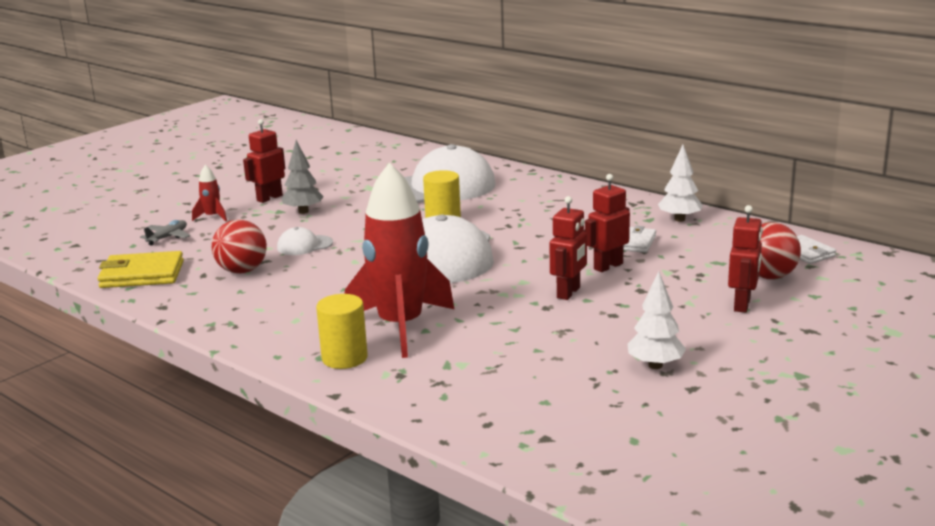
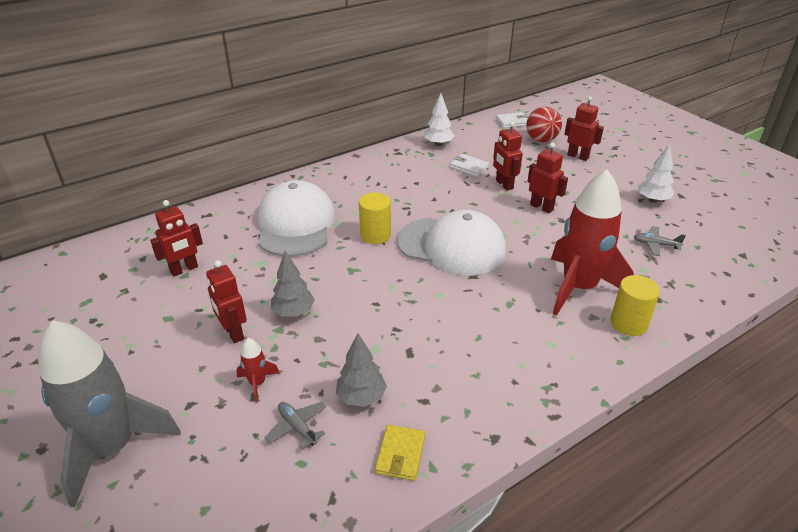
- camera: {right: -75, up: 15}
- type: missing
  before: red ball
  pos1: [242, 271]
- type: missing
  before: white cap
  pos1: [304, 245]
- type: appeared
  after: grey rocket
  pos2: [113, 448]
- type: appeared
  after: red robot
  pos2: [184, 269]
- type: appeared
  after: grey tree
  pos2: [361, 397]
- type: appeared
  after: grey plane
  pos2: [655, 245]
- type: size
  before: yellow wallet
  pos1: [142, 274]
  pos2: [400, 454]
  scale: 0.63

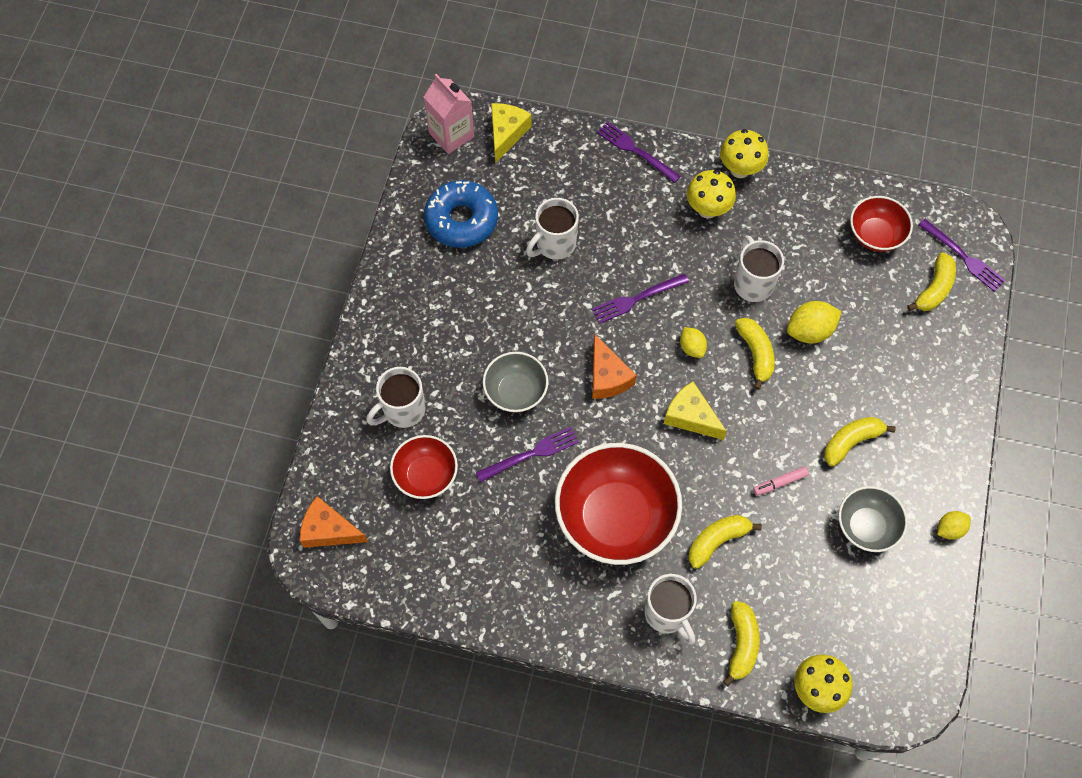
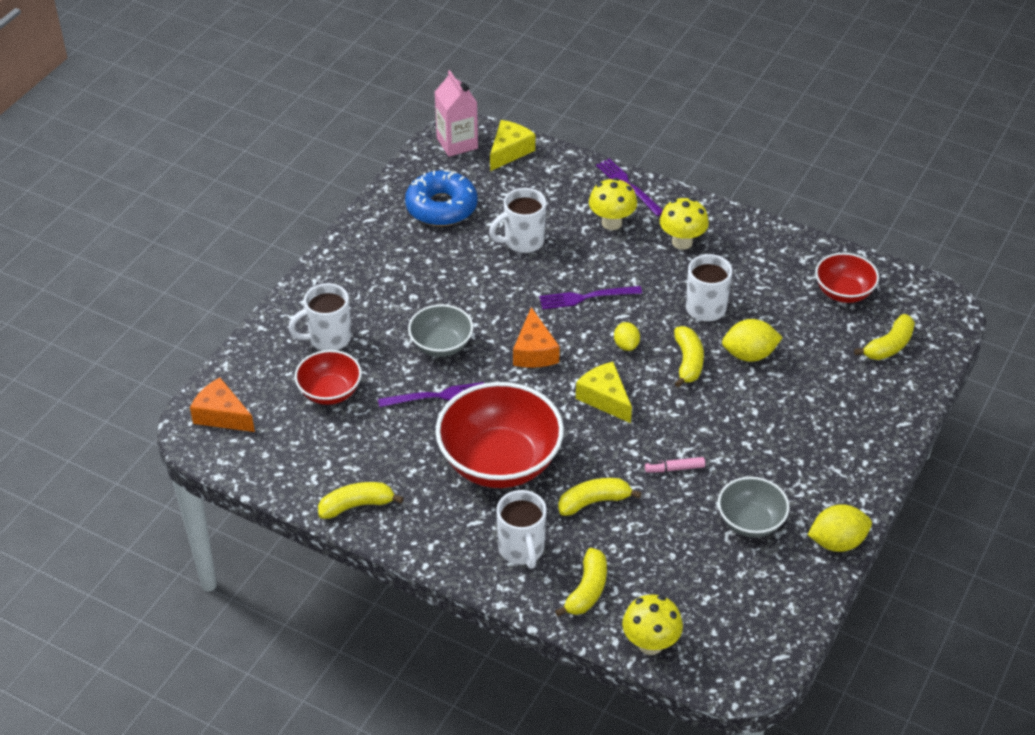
- camera: {right: 15, up: -20}
- type: missing
  before: purple fork
  pos1: [963, 257]
- type: relocated
  before: yellow mushroom
  pos1: [740, 169]
  pos2: [611, 223]
- type: relocated
  before: yellow banana
  pos1: [851, 442]
  pos2: [357, 505]
- type: size
  before: yellow lemon
  pos1: [949, 529]
  pos2: [837, 542]
  scale: 1.62

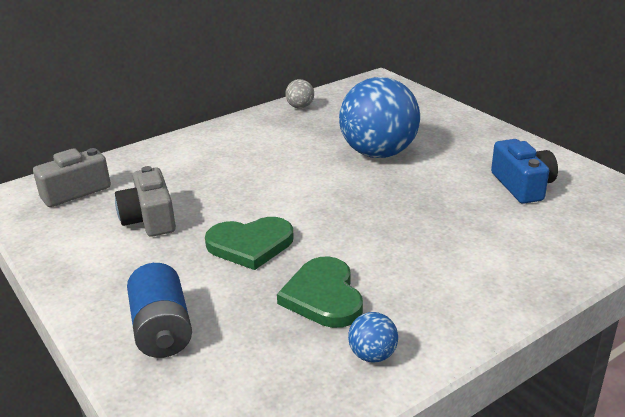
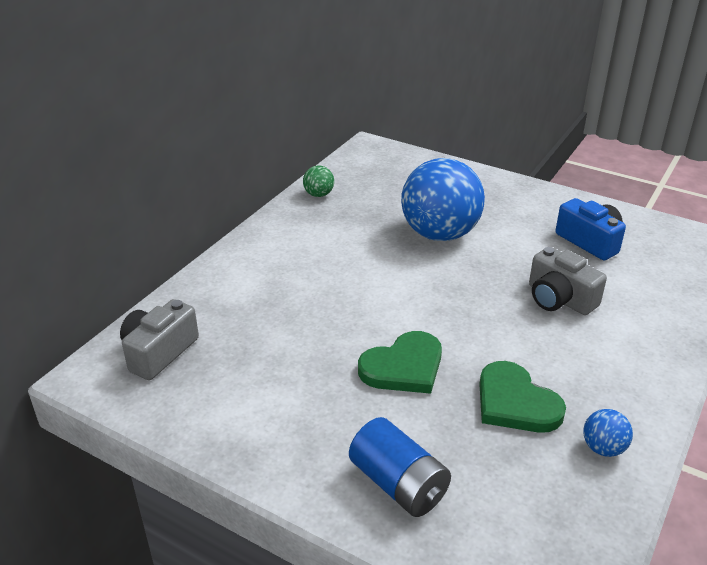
- camera: {right: -25, up: 5}
- type: relocated
  before: grey camera
  pos1: [149, 219]
  pos2: [559, 299]
- type: colour
  before: grey ball
  after: green ball
  pos1: [300, 107]
  pos2: [319, 194]

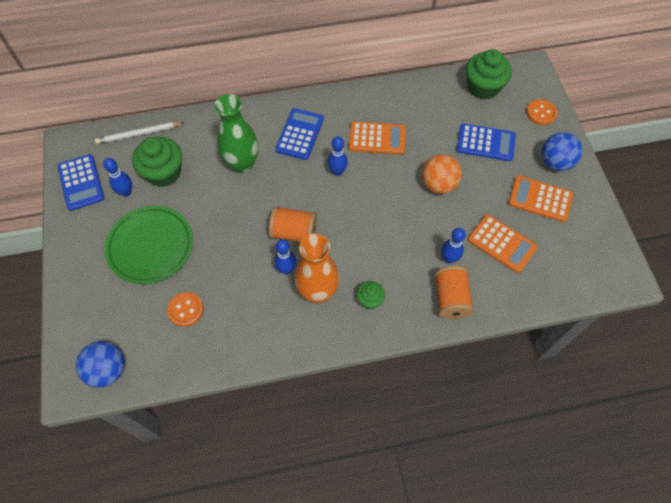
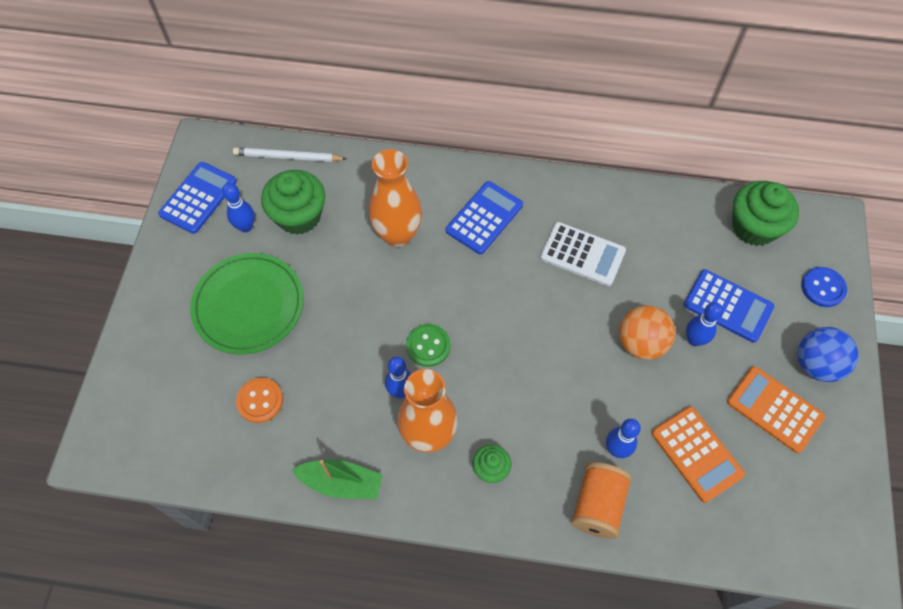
- camera: {right: 20, up: 0}
- type: missing
  before: blue ball
  pos1: [108, 370]
- type: appeared
  after: green boat
  pos2: [341, 483]
- type: relocated
  before: blue bowling pin
  pos1: [337, 171]
  pos2: [694, 340]
- type: exchanged
  before: orange spool
  after: green button
  pos1: [294, 232]
  pos2: [428, 346]
- type: colour
  before: green vase
  after: orange vase
  pos1: [242, 164]
  pos2: [397, 235]
- type: colour
  before: orange calculator
  after: white calculator
  pos1: [377, 138]
  pos2: [582, 254]
- type: colour
  before: orange button
  after: blue button
  pos1: [541, 113]
  pos2: [823, 288]
- type: spun
  before: blue calculator
  pos1: [81, 182]
  pos2: [198, 198]
  turn: -150

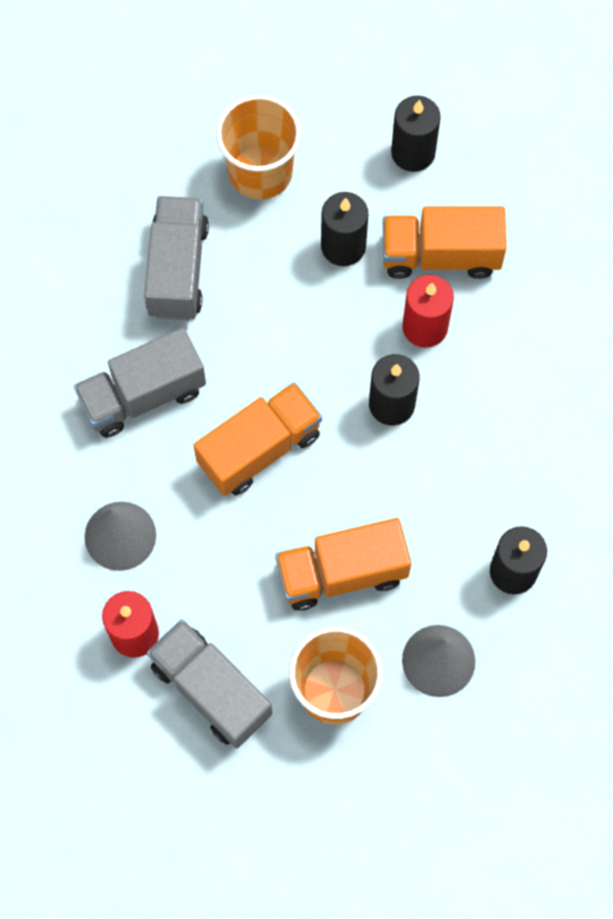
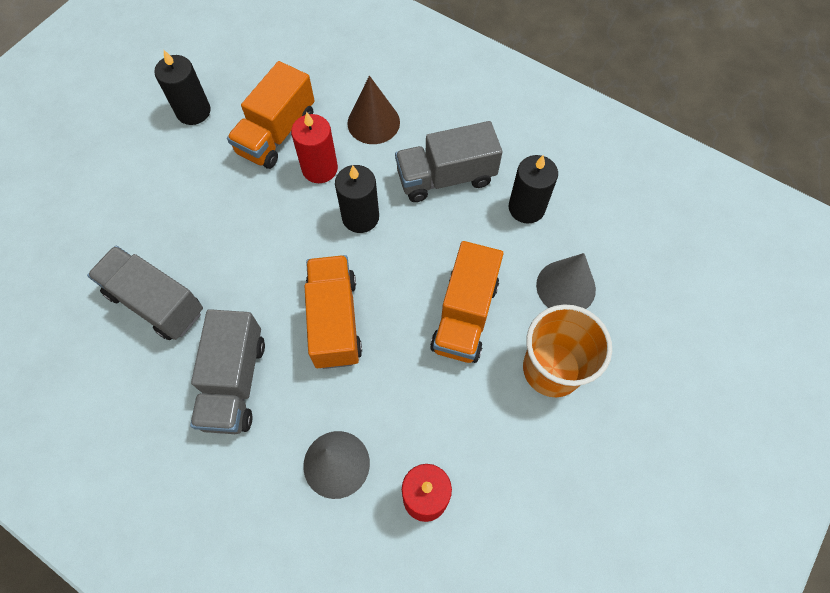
- camera: {right: -60, up: -5}
- type: missing
  before: orange cup
  pos1: [260, 172]
- type: missing
  before: black candle
  pos1: [343, 246]
- type: appeared
  after: brown cone
  pos2: [373, 122]
- type: relocated
  before: grey truck
  pos1: [211, 689]
  pos2: [446, 177]

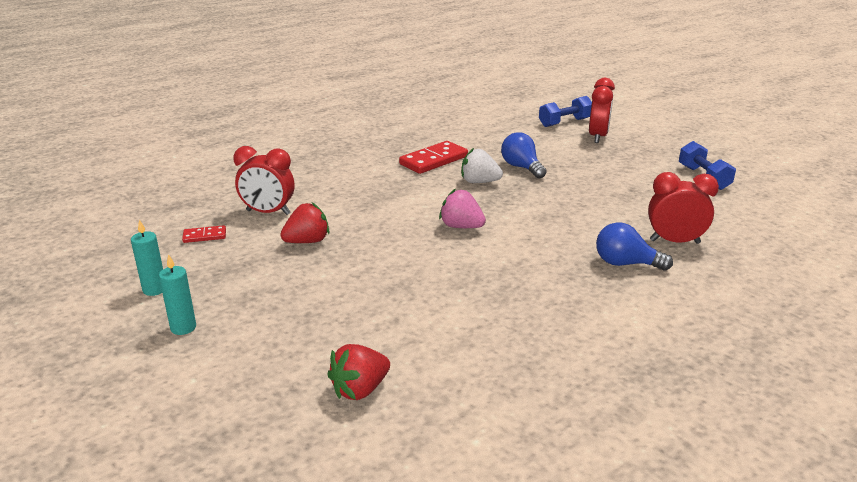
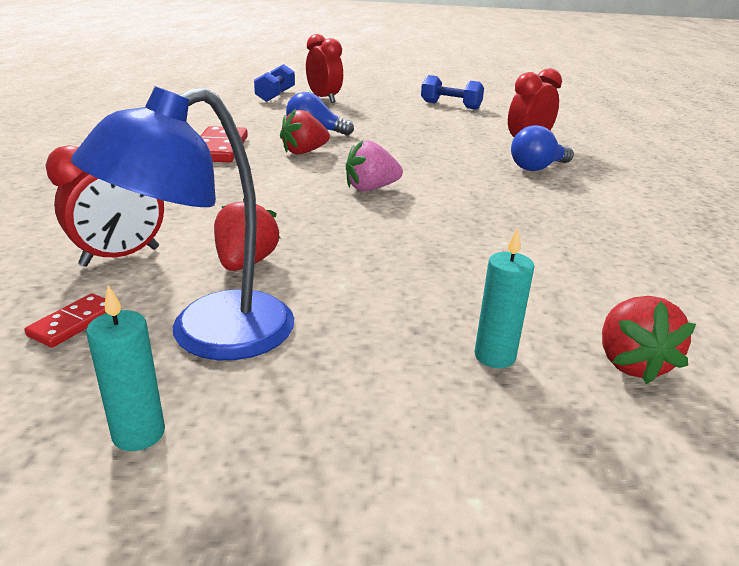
- camera: {right: -50, up: 0}
- type: appeared
  after: blue lamp
  pos2: [209, 335]
- type: relocated
  before: turquoise candle
  pos1: [183, 328]
  pos2: [494, 356]
- type: colour
  before: white strawberry
  after: red strawberry
  pos1: [479, 182]
  pos2: [304, 152]

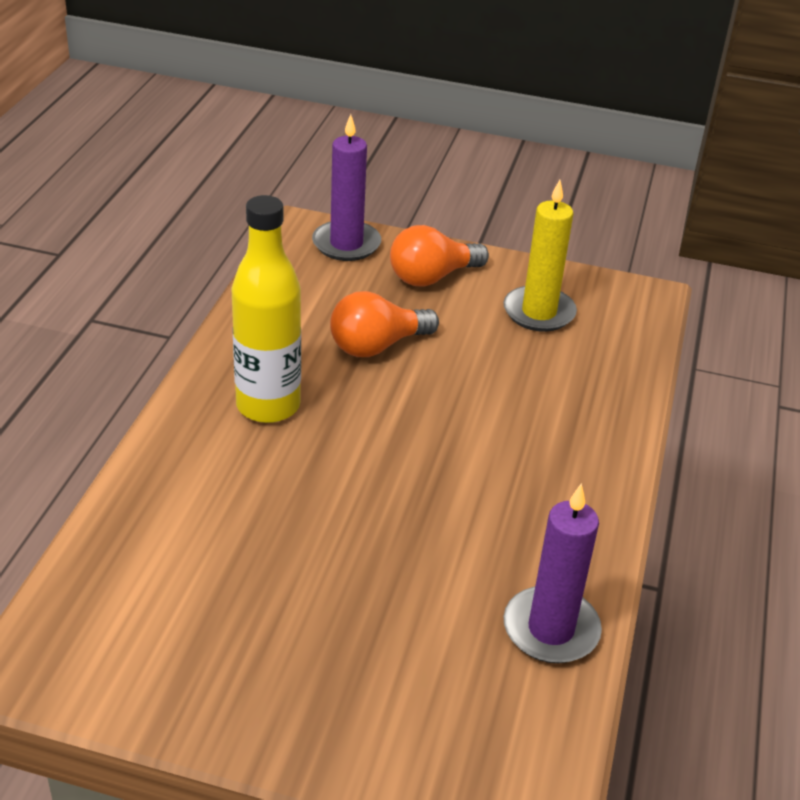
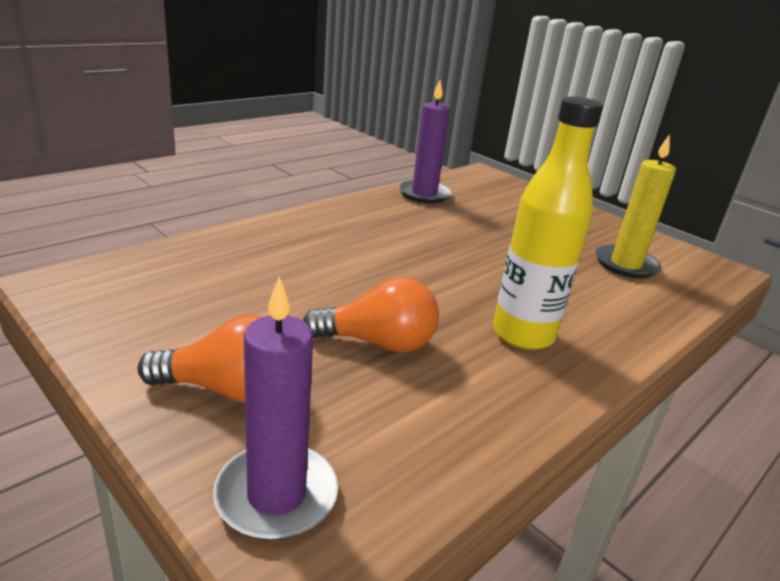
- camera: {right: -150, up: -10}
- type: relocated
  before: yellow candle
  pos1: [539, 312]
  pos2: [625, 264]

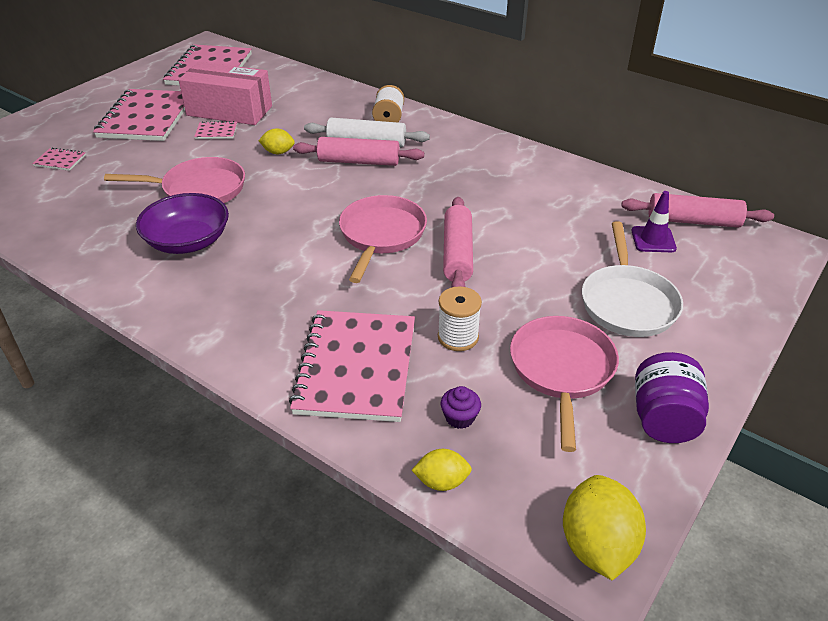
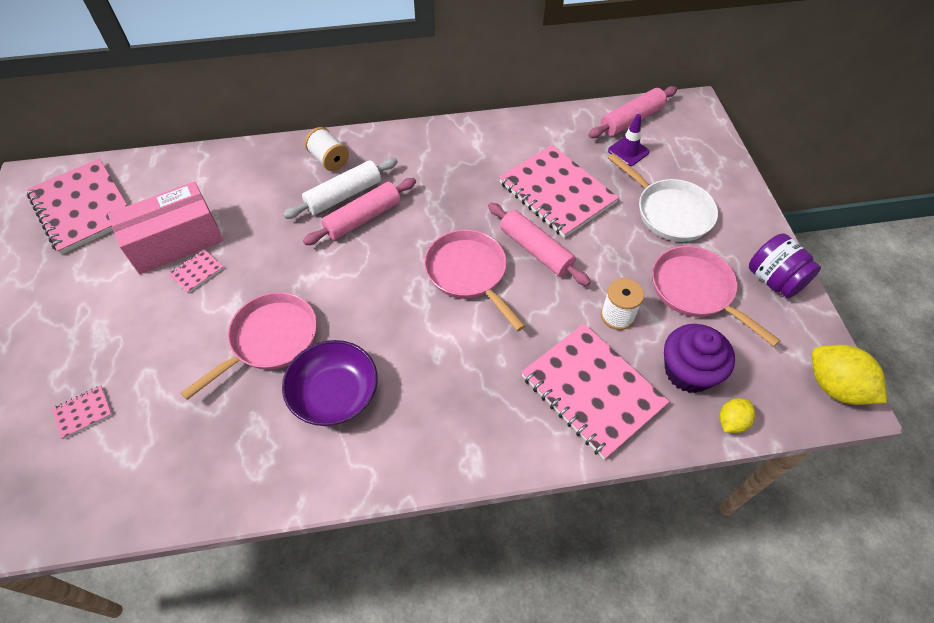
- camera: {right: -45, up: 15}
- type: missing
  before: yellow lemon
  pos1: [278, 152]
- type: relocated
  before: pink notebook
  pos1: [146, 118]
  pos2: [556, 193]
- type: size
  before: purple cupcake
  pos1: [459, 417]
  pos2: [688, 371]
  scale: 2.11

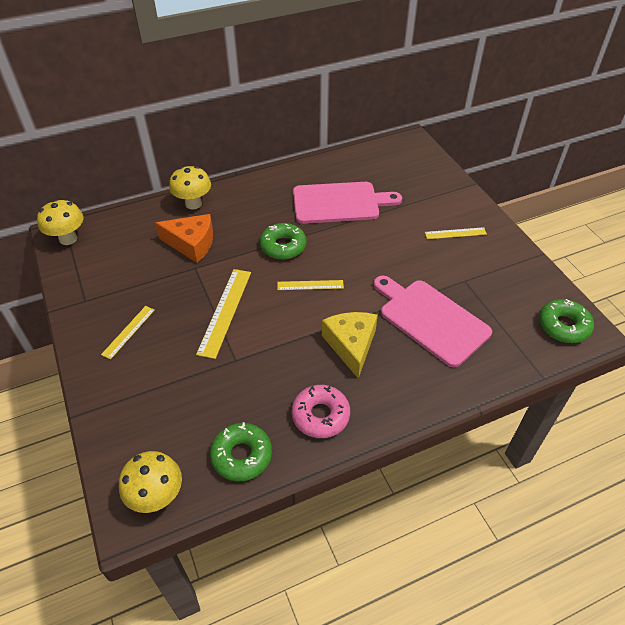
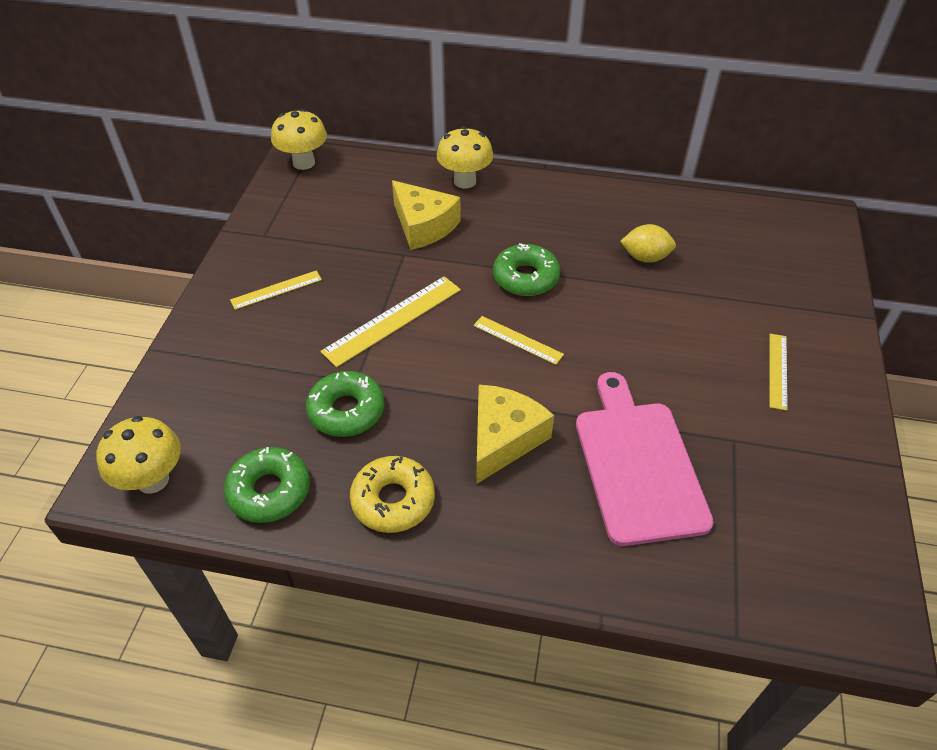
- camera: {right: 35, up: 0}
- type: relocated
  before: green donut
  pos1: [563, 326]
  pos2: [346, 411]
- type: exchanged
  before: pink cutting board
  after: yellow lemon
  pos1: [340, 203]
  pos2: [645, 257]
- type: colour
  before: orange cheese
  after: yellow cheese
  pos1: [192, 244]
  pos2: [423, 226]
- type: colour
  before: pink donut
  after: yellow donut
  pos1: [320, 415]
  pos2: [393, 500]
- type: spun
  before: yellow ruler
  pos1: [455, 233]
  pos2: [777, 371]
  turn: 75

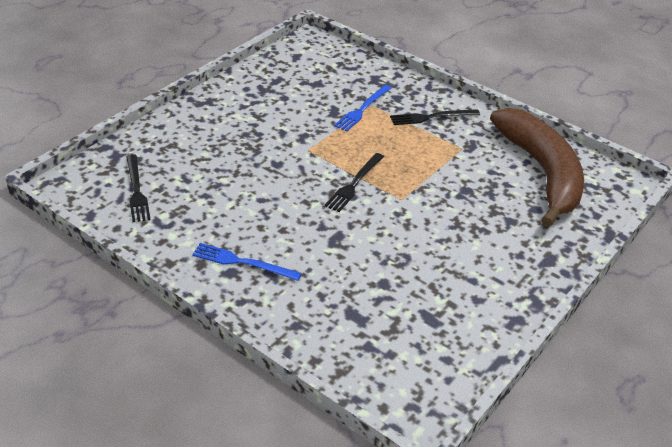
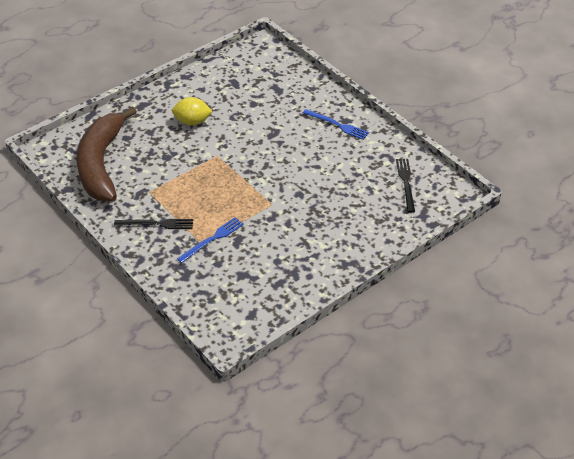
- camera: {right: -165, up: 5}
- type: missing
  before: black fork
  pos1: [354, 184]
- type: appeared
  after: yellow lemon
  pos2: [192, 122]

